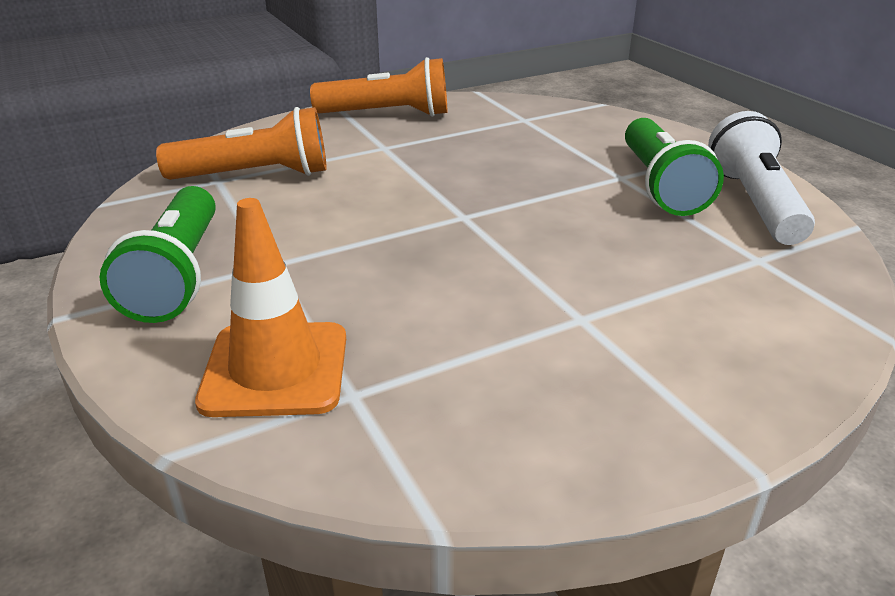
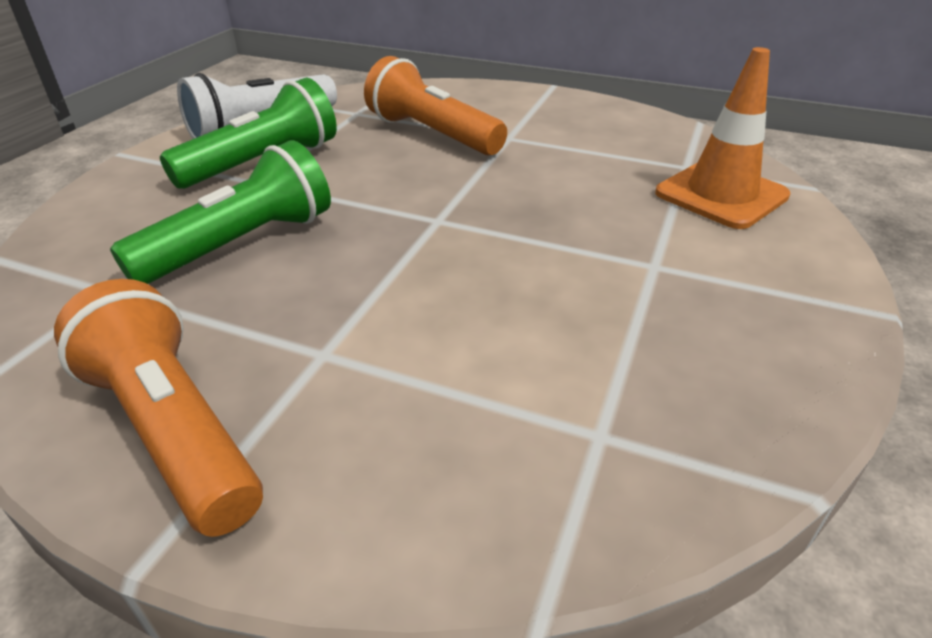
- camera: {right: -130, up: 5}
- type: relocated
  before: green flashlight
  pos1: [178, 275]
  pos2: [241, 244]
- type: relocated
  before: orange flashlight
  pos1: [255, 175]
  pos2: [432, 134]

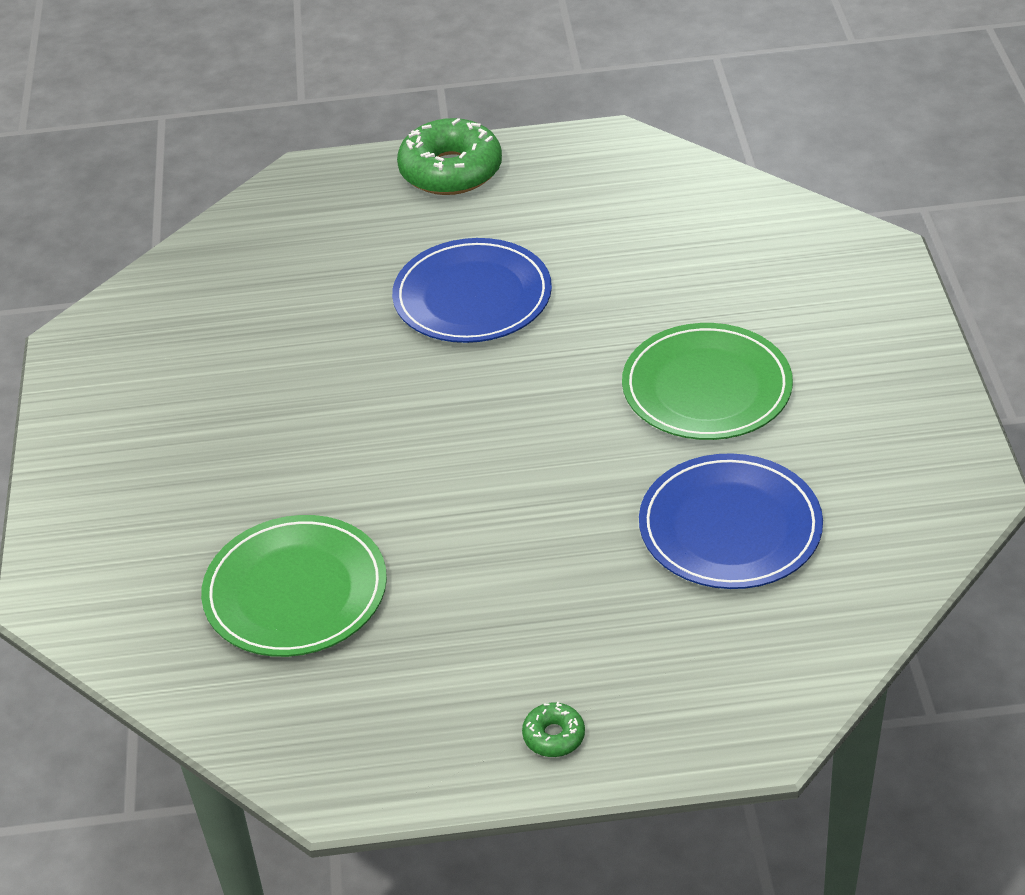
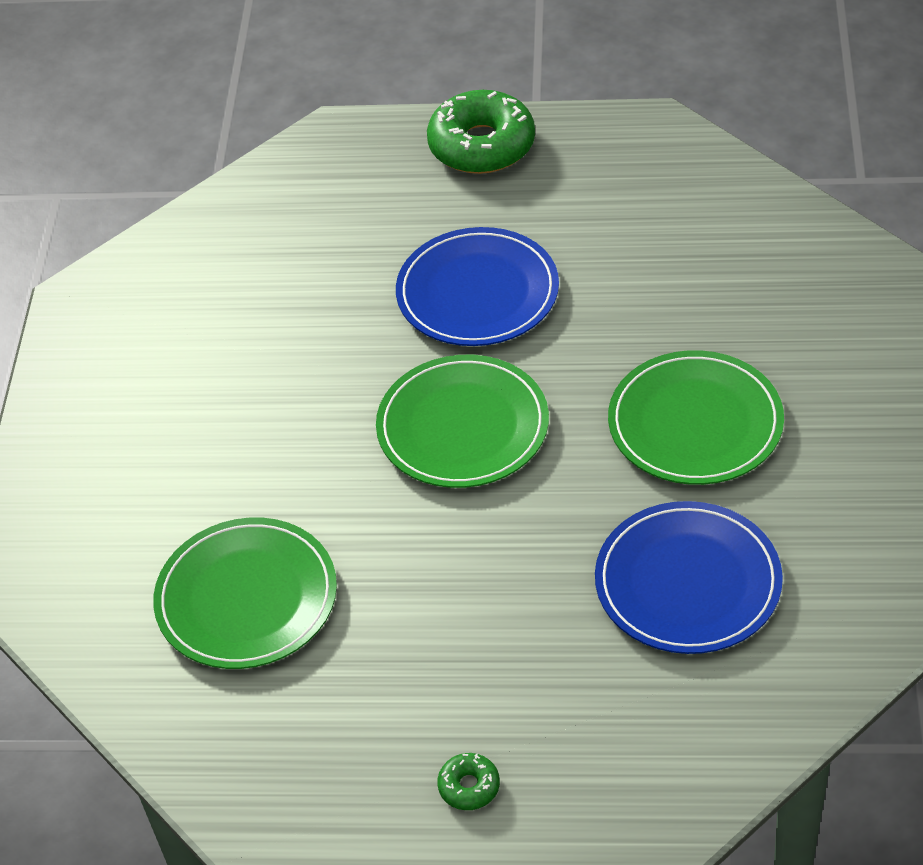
- camera: {right: 10, up: 5}
- type: appeared
  after: green plate
  pos2: [463, 427]

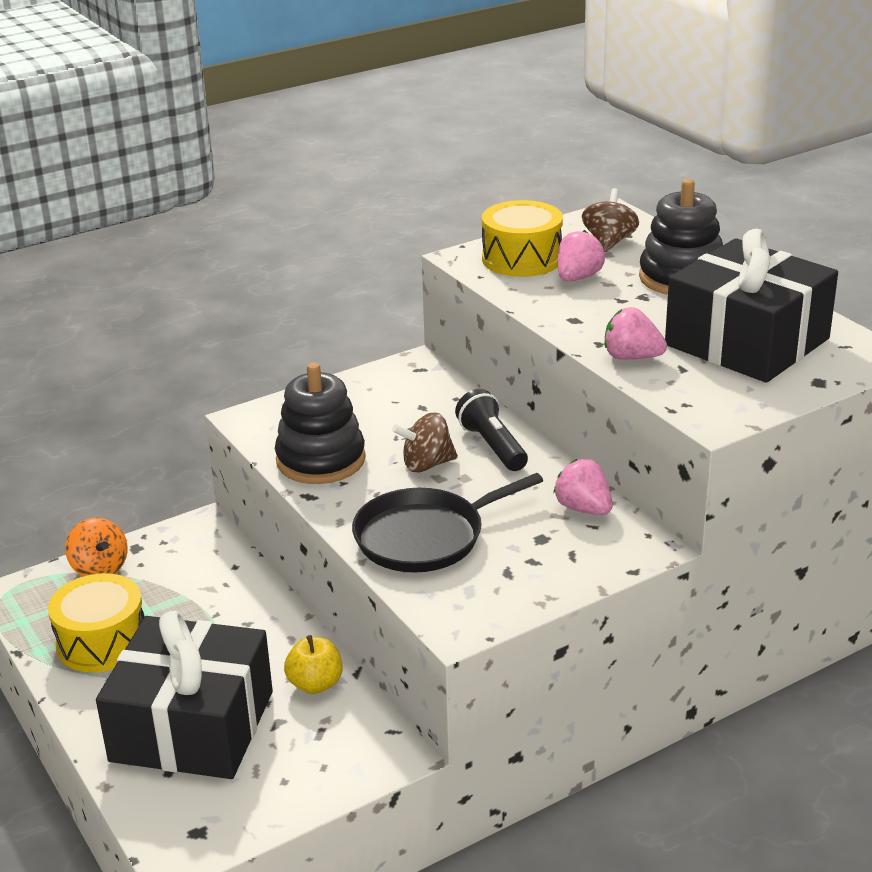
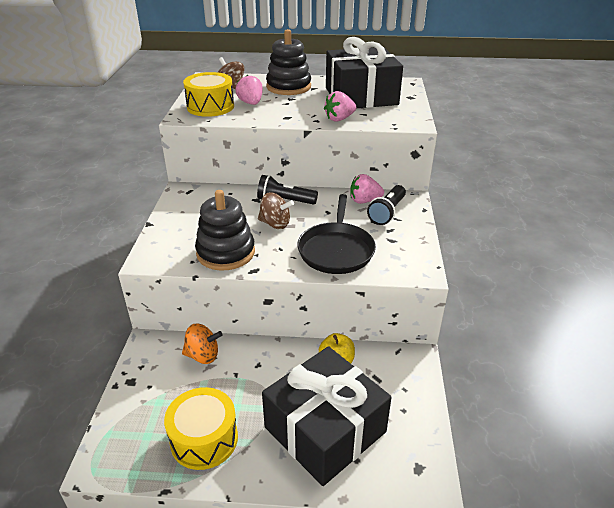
- camera: {right: -55, up: 5}
- type: appeared
  after: black flashlight
  pos2: [387, 212]
- type: relocated
  before: orange spinning top
  pos1: [100, 568]
  pos2: [203, 355]
- type: spun
  before: brown spinning top
  pos1: [426, 464]
  pos2: [275, 224]
  turn: -90

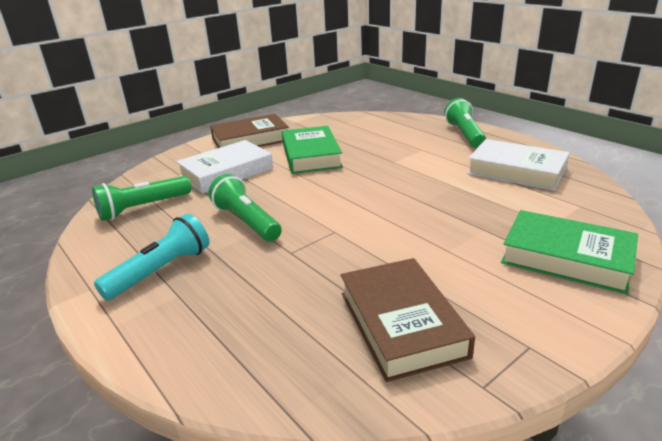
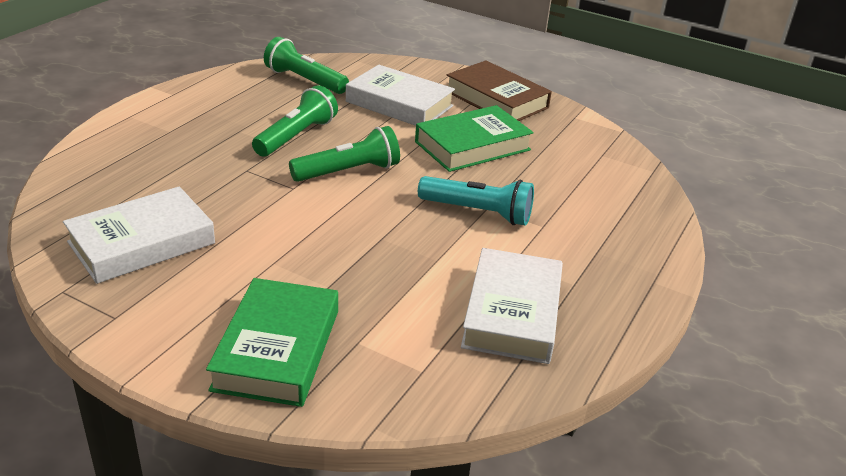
- camera: {right: 65, up: 5}
- type: relocated
  before: turquoise flashlight
  pos1: [161, 271]
  pos2: [478, 212]
- type: relocated
  before: green flashlight
  pos1: [464, 135]
  pos2: [348, 172]
- type: colour
  before: brown book
  after: white book
  pos1: [401, 323]
  pos2: [142, 243]

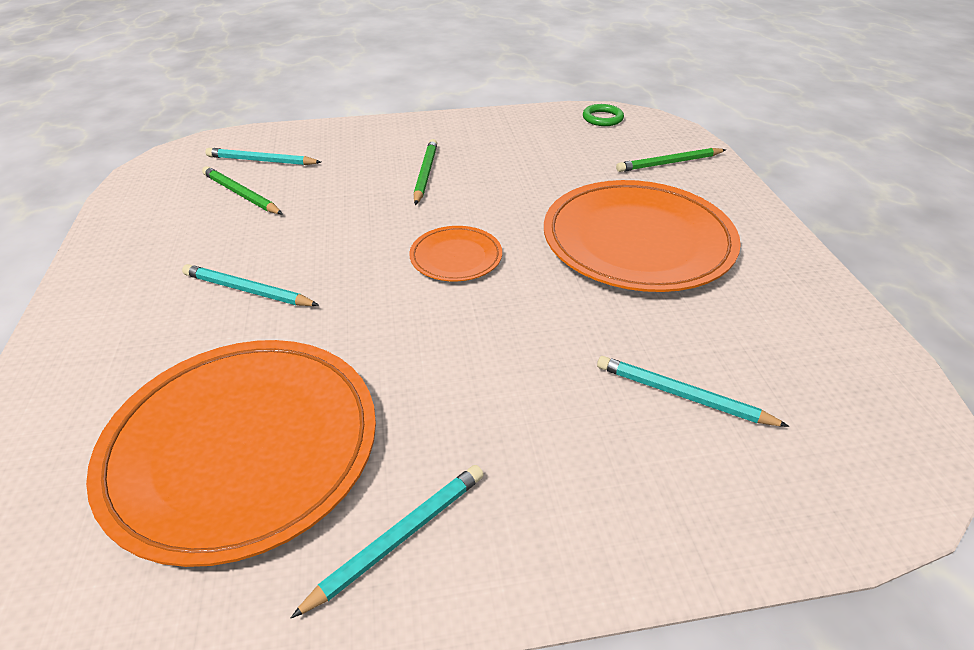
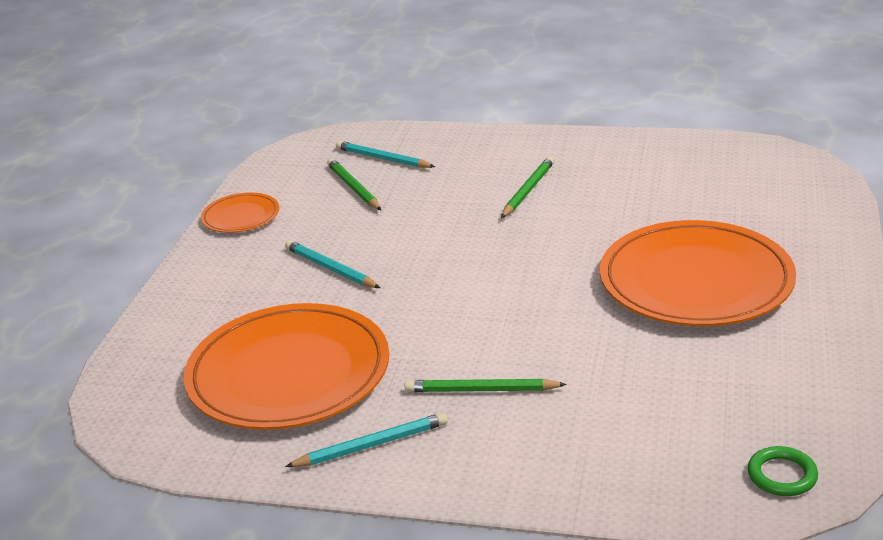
- camera: {right: 25, up: -10}
- type: missing
  before: turquoise pencil
  pos1: [682, 395]
- type: relocated
  before: orange plate
  pos1: [456, 257]
  pos2: [241, 216]
- type: relocated
  before: green ring
  pos1: [602, 118]
  pos2: [782, 475]
- type: relocated
  before: green pencil
  pos1: [669, 163]
  pos2: [481, 390]

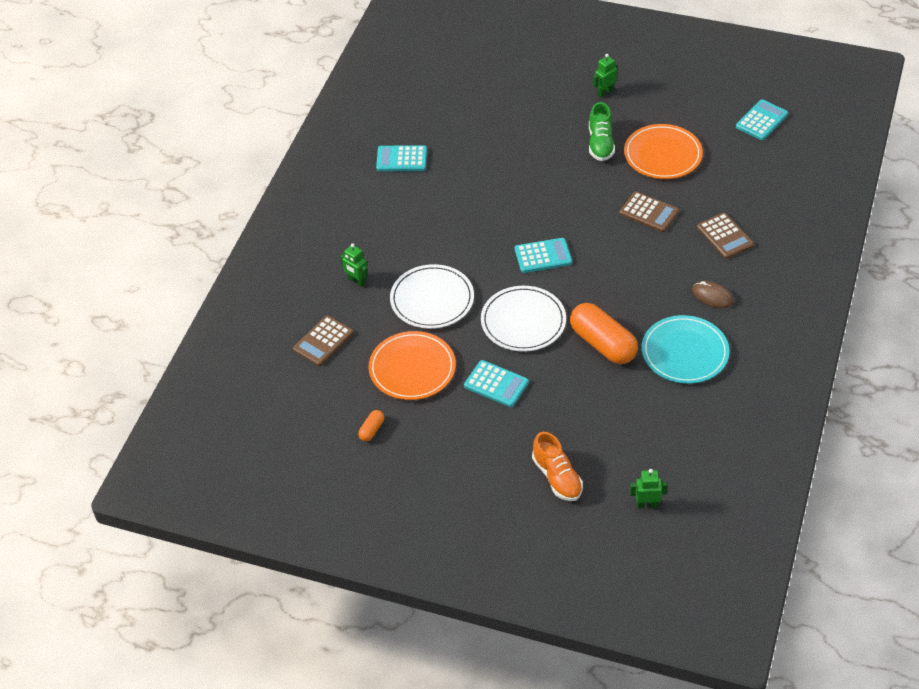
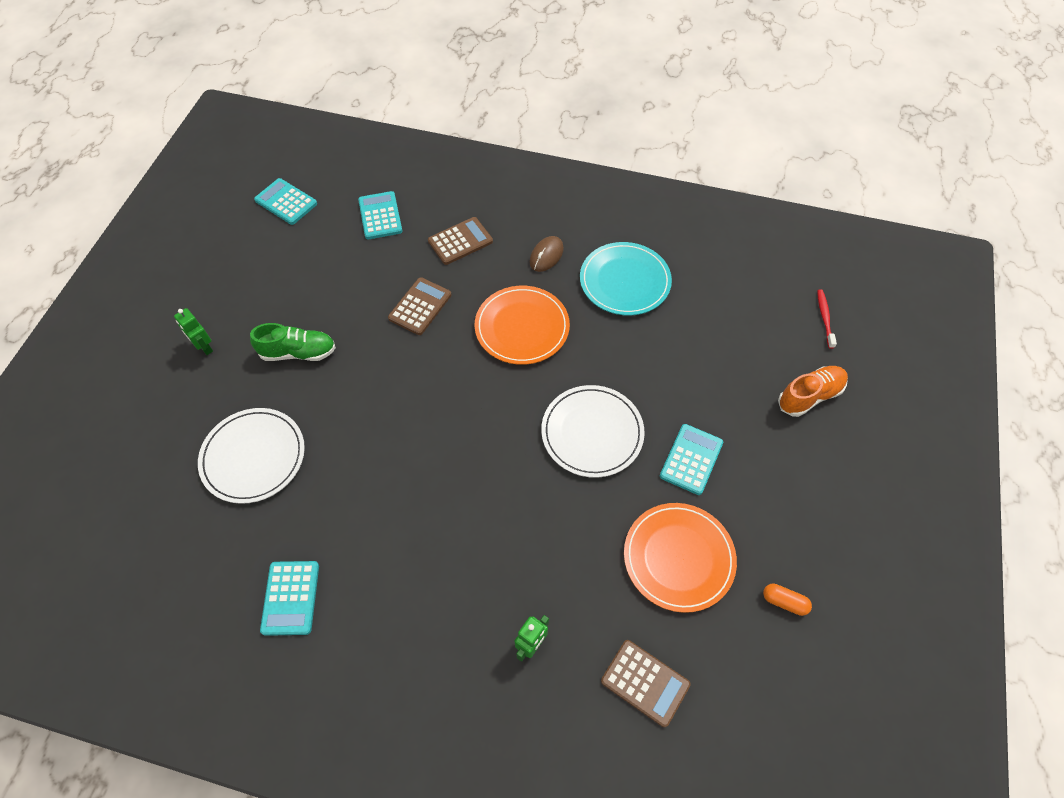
- camera: {right: -95, up: 10}
- type: missing
  before: orange capsule
  pos1: [603, 344]
- type: relocated
  before: white plate
  pos1: [432, 299]
  pos2: [253, 457]
- type: relocated
  before: turquoise calculator
  pos1: [543, 256]
  pos2: [380, 216]
- type: relocated
  before: orange plate
  pos1: [662, 154]
  pos2: [522, 327]
- type: exchanged
  before: green robot
  after: red toothbrush
  pos1: [647, 504]
  pos2: [824, 318]

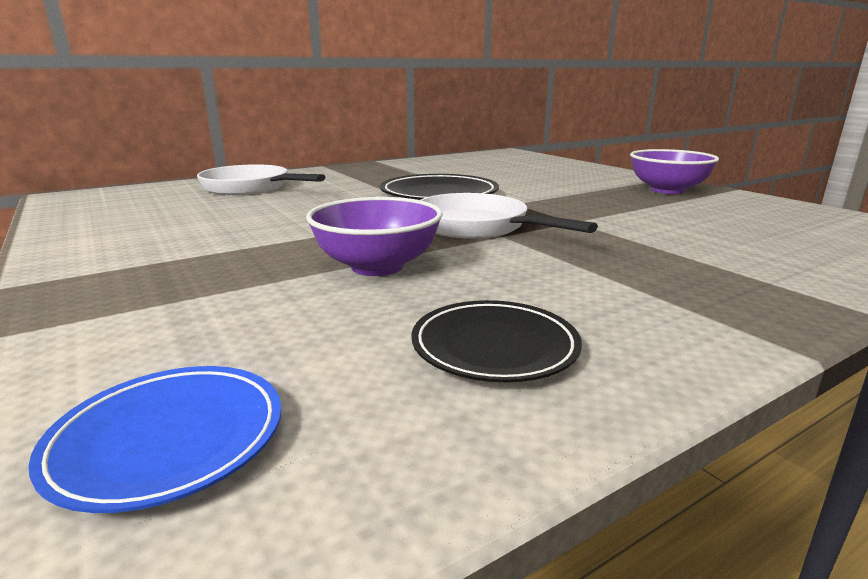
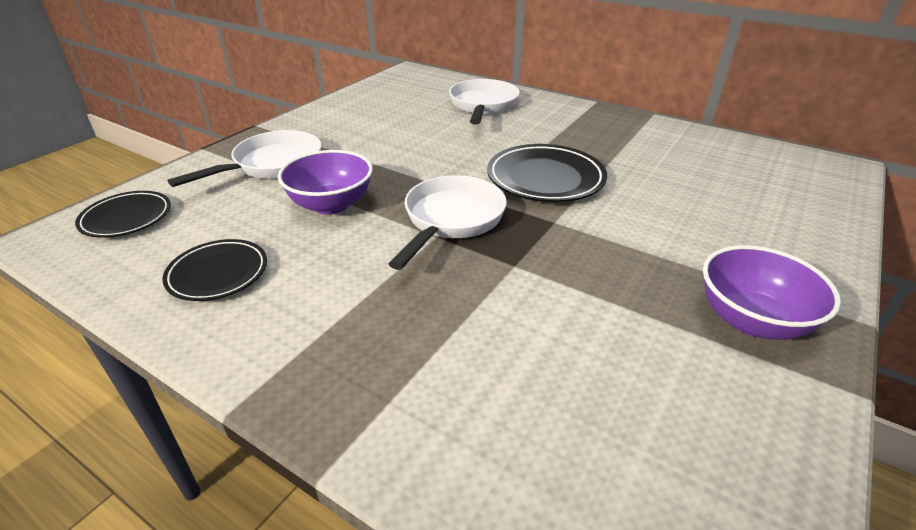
- camera: {right: 65, up: 15}
- type: appeared
  after: white pan
  pos2: [272, 165]
- type: colour
  before: blue plate
  after: black plate
  pos1: [169, 440]
  pos2: [126, 218]

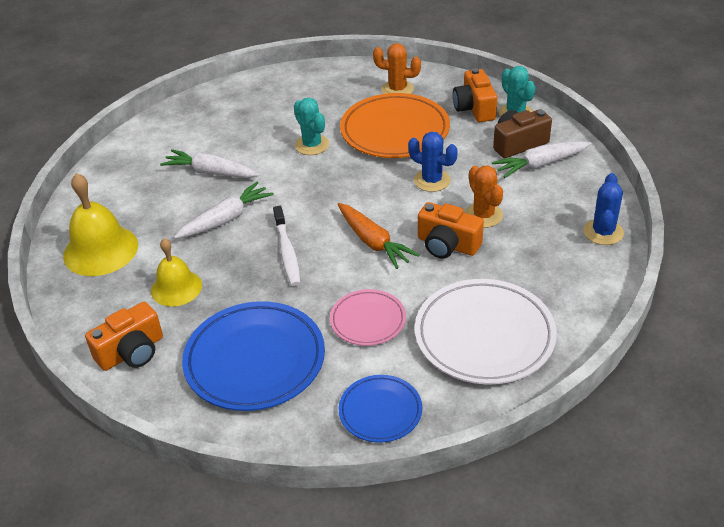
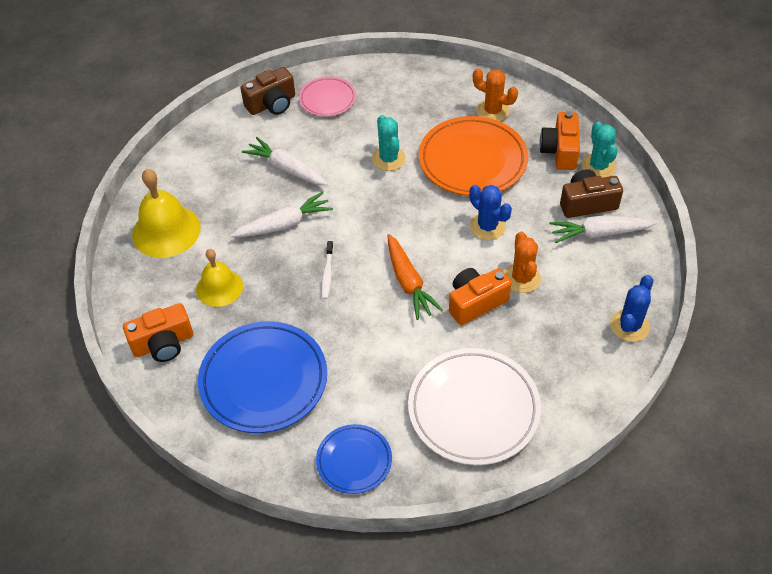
- camera: {right: 15, up: 10}
- type: appeared
  after: brown camera
  pos2: [272, 104]
- type: relocated
  before: pink plate
  pos1: [368, 320]
  pos2: [327, 99]
- type: spun
  before: orange camera
  pos1: [447, 245]
  pos2: [475, 303]
  turn: 105
- type: size
  before: white toothbrush
  pos1: [287, 252]
  pos2: [327, 274]
  scale: 0.66

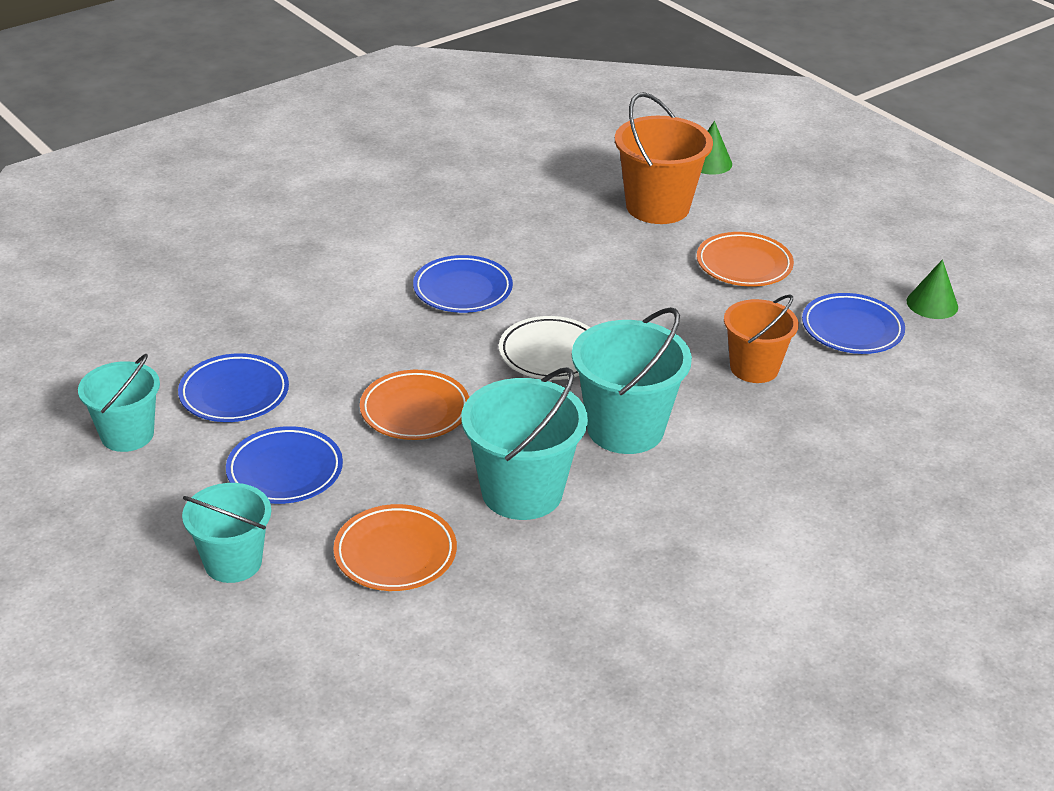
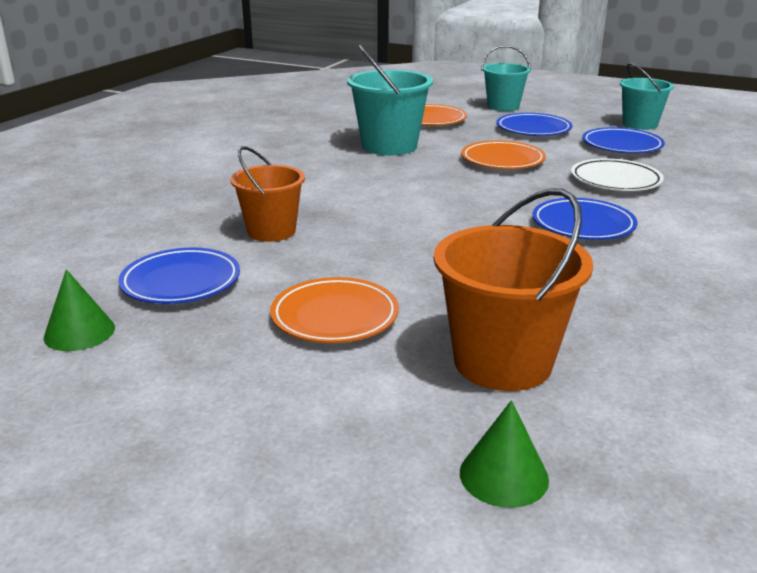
- camera: {right: 155, up: -10}
- type: missing
  before: turquoise bucket
  pos1: [625, 429]
- type: relocated
  before: white plate
  pos1: [550, 354]
  pos2: [615, 181]

